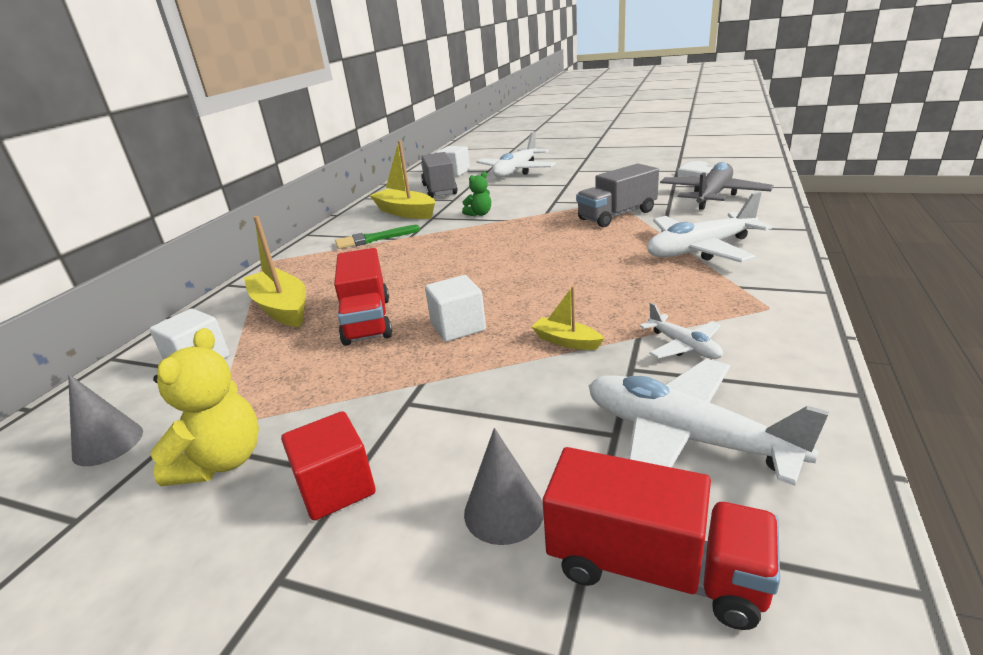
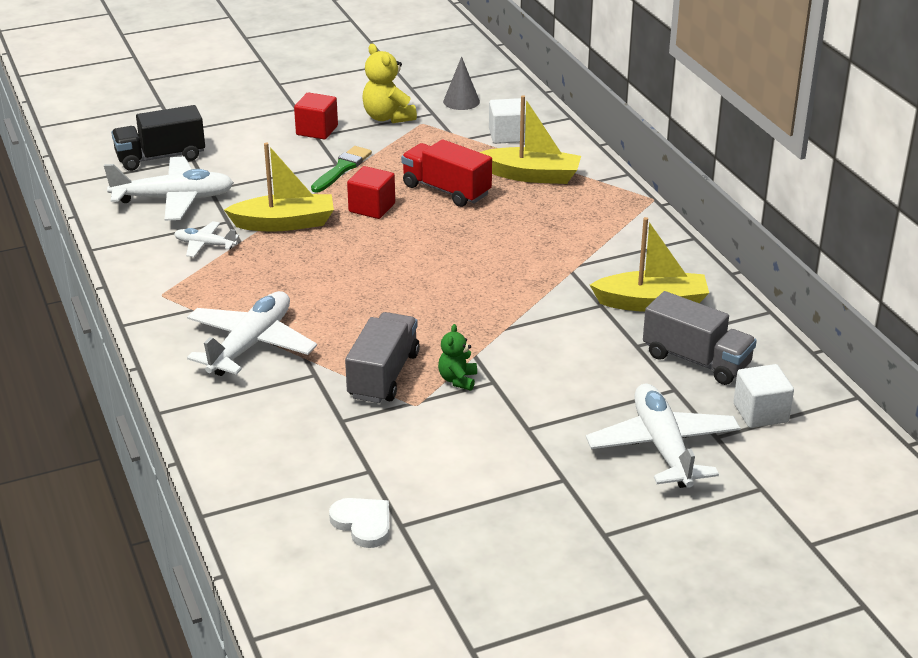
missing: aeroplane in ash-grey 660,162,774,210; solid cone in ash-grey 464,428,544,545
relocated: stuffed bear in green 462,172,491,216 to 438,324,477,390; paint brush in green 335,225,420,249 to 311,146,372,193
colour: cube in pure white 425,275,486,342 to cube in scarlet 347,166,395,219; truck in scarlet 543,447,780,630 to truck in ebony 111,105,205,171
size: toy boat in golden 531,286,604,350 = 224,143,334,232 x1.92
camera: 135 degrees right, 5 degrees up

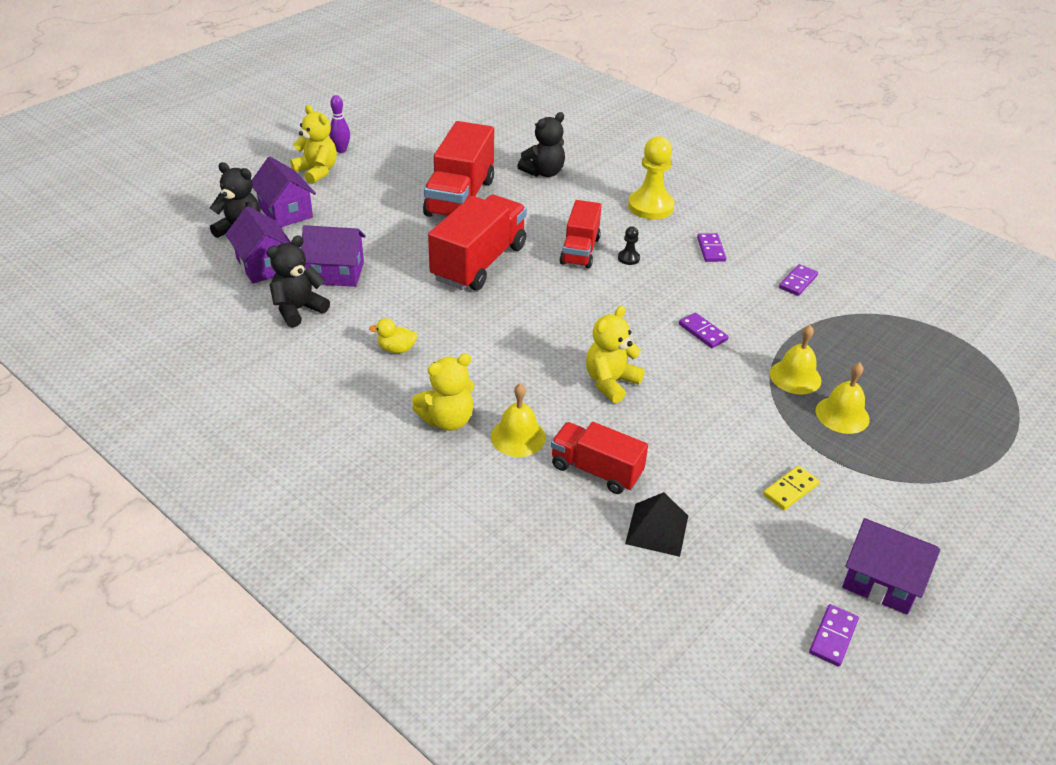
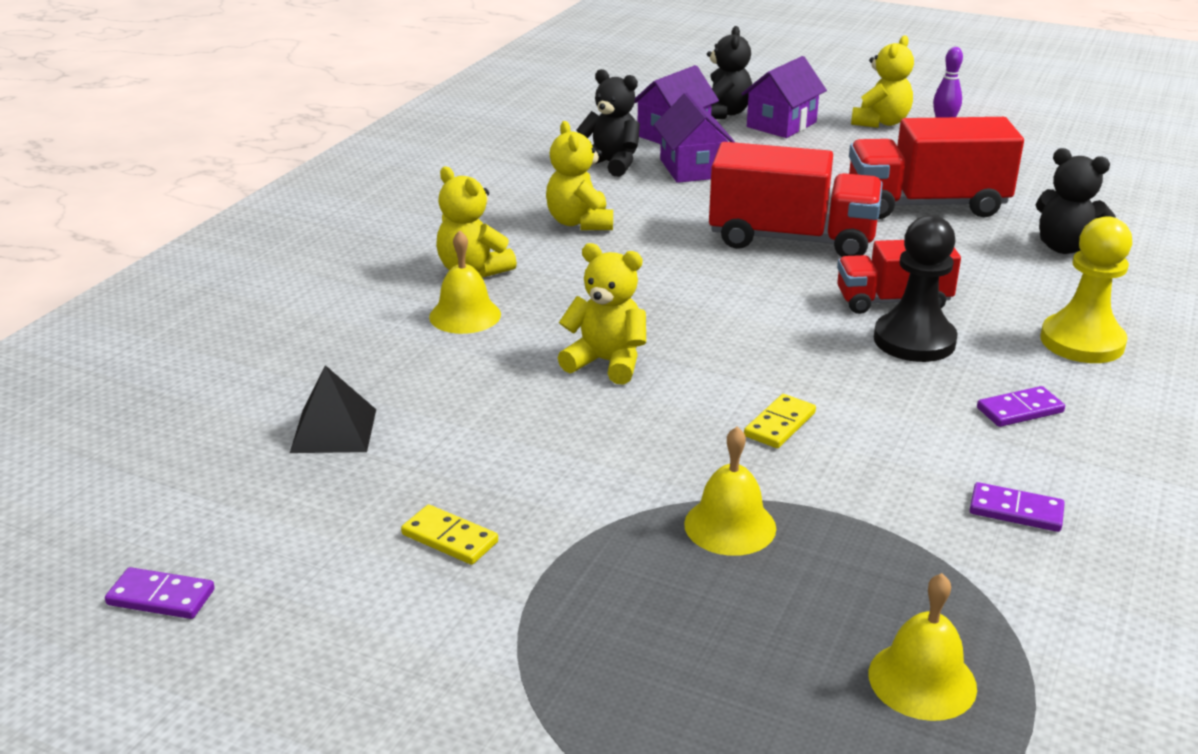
missing: truck in scarlet 551,422,648,494; cottage in royal purple 842,518,940,615
relocated: bell in golden 816,362,870,434 to 869,573,977,721
exchanged: duck in golden 369,318,418,353 to stuffed bear in golden 546,121,613,230
colour: domino in royal purple 679,313,729,348 to domino in golden 744,394,816,448
size: chess pawn in ebony 618,226,640,265 = 874,215,958,362 x2.22
camera: 75 degrees right, 10 degrees down

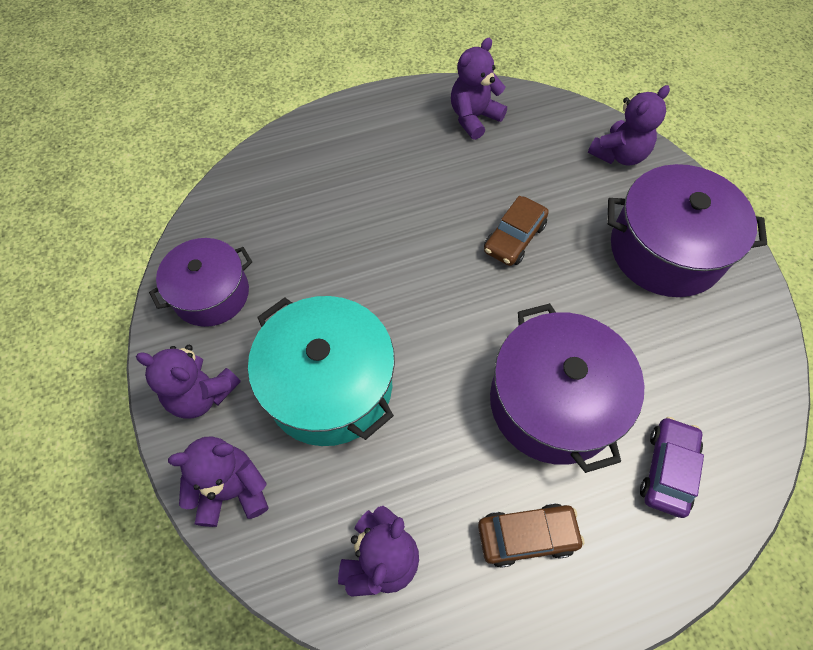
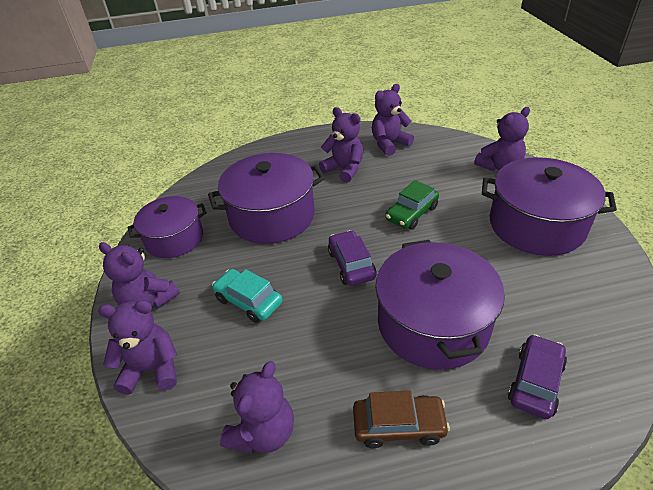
appeared: stuffed bear in royal purple 319,107,363,182; pot in royal purple 208,153,325,244; automobile in royal purple 328,230,377,286
exchanged: pot in turquoise 248,296,395,446 to automobile in turquoise 212,269,282,323
colour: automobile in brown 484,196,549,266 to automobile in green 385,180,439,229
camera: 10 degrees right, 20 degrees down

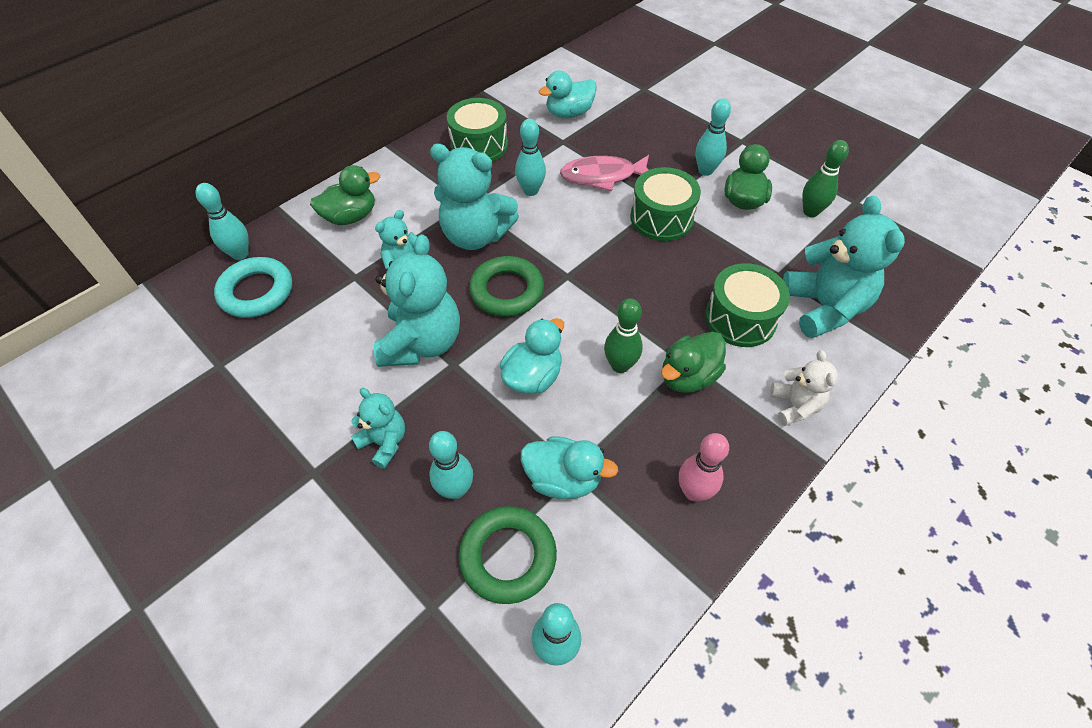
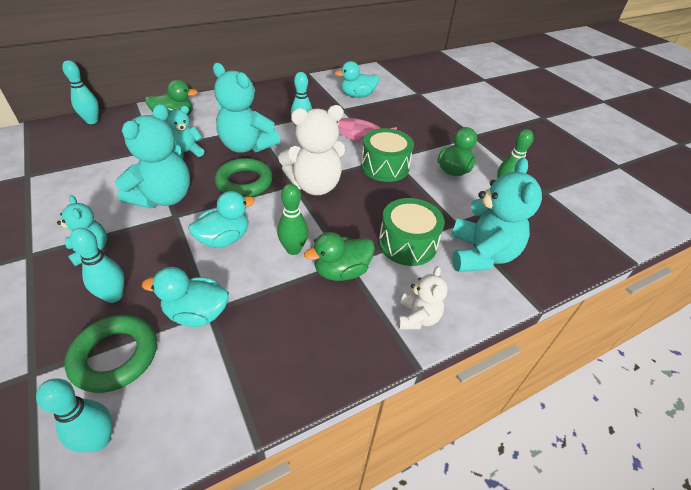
missing: snare drum in green 447,98,508,162; skittle in turquoise 696,99,731,176; ring in turquoise 214,257,292,318; skittle in pink 679,433,729,501
appeared: stuffed bear in pure white 278,105,347,195
spun: duck in turquoise 521,436,618,499 = 142,267,229,327 150 degrees clockwise
camera: 15 degrees right, 10 degrees down

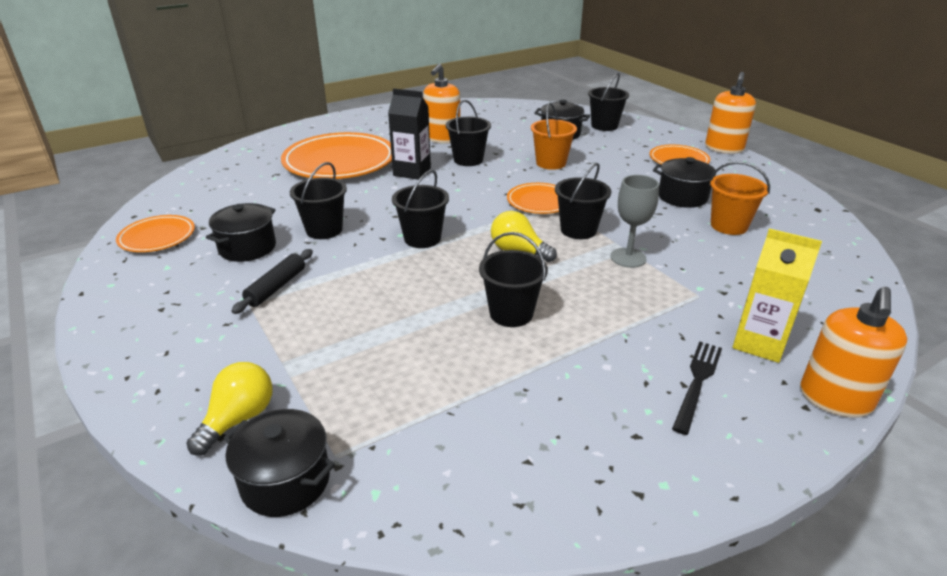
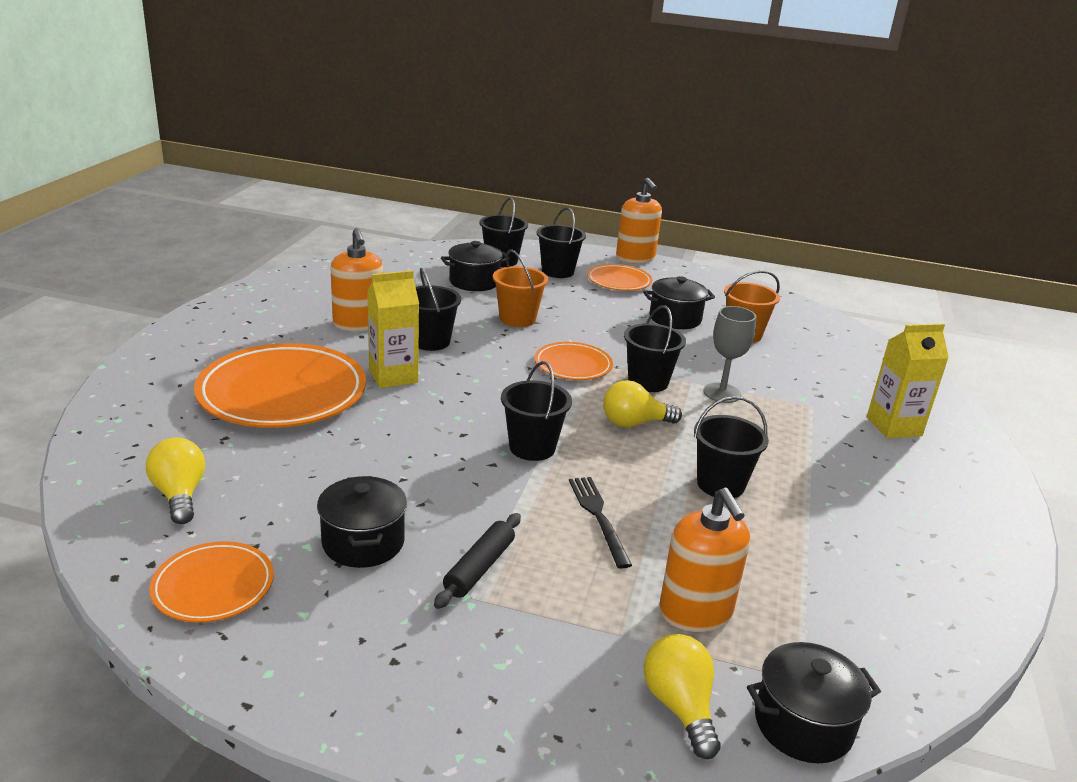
appeared: lightbulb in golden 146,437,205,524
relocated: bucket in ebony 290,162,347,239 to 537,207,586,278; soap pump in orange 800,287,907,418 to 659,488,750,632; table fork in ebony 672,341,722,435 to 569,477,632,569
colour: carton in ebony 388,88,431,180 to carton in golden 367,270,419,388
spun: rolling pin in ebony 231,249,313,314 = 434,513,521,609 45 degrees clockwise
camera: 45 degrees left, 5 degrees down

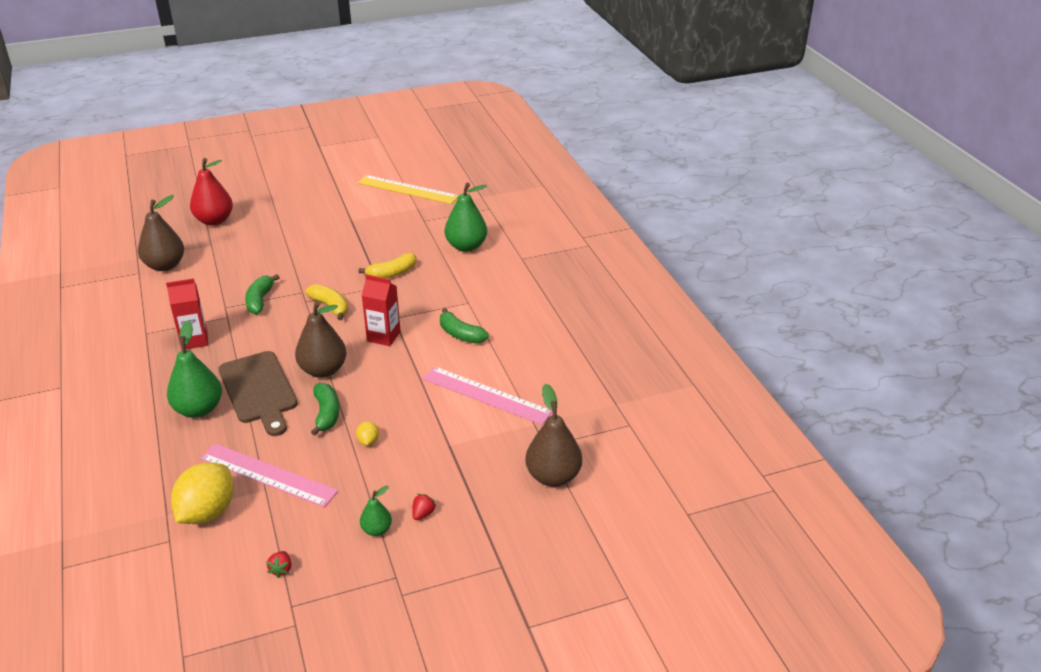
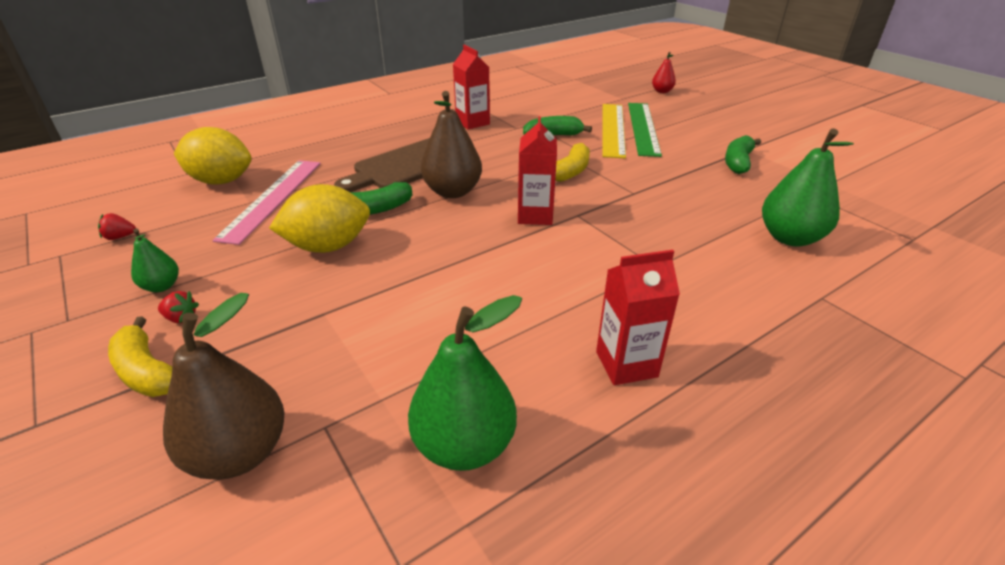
missing: pear fruit in brown 138,195,184,271; measuring stick in pink 423,367,553,425
appeared: measuring stick in green 628,103,662,157; carton in scarlet 596,250,680,385
relocated: measuring stick in golden 358,175,459,204 to 602,104,626,158; banana in golden 358,253,417,278 to 108,316,172,397; banana in green 440,308,489,344 to 725,135,761,174; pear fruit in green 167,321,222,418 to 408,295,522,471
size: pear fruit in scarlet 190,158,233,226 = 652,52,676,93 x0.53; citrus fruit in golden 356,421,379,446 = 269,184,370,253 x2.27
camera: 75 degrees right, 0 degrees up

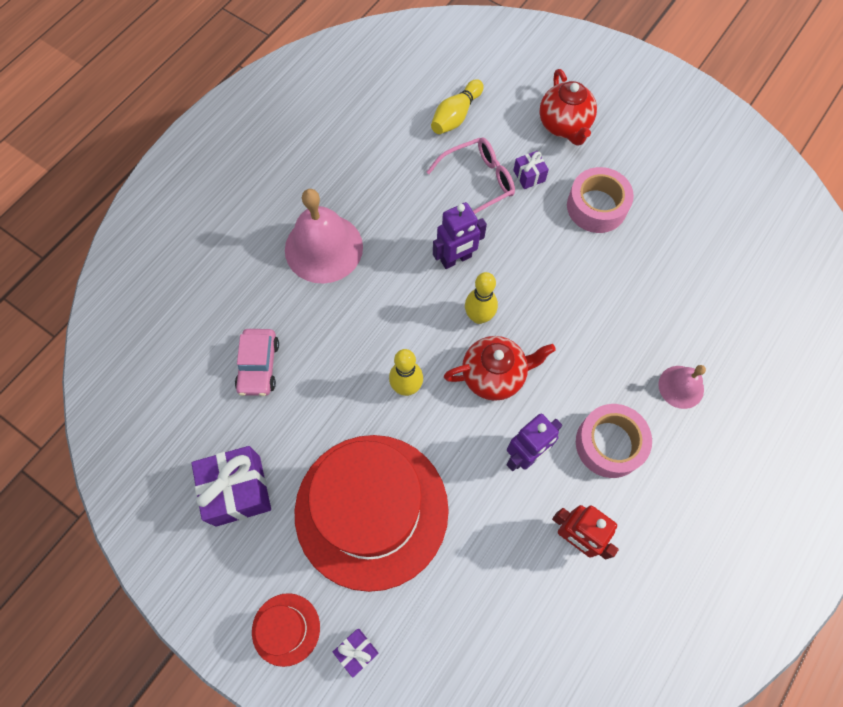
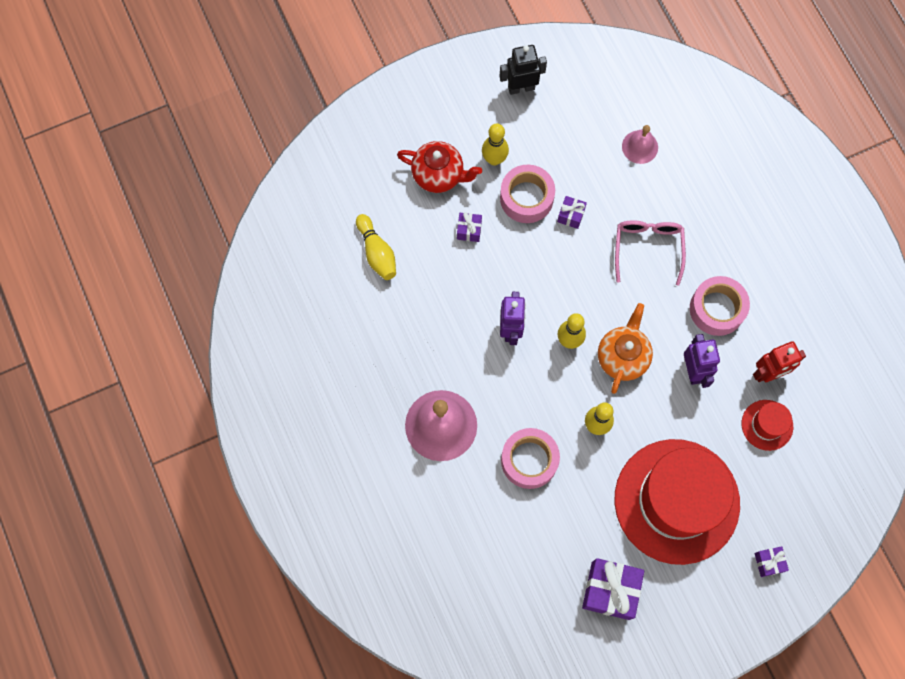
missing: automobile in pink 235,329,279,396
appeared: robot in ebony 499,45,547,95; skittle in golden 482,123,509,166; gift in royal purple 557,196,587,229; tape in pink 501,428,560,489
relocated: spectacles in pink 427,137,515,214 to 615,220,686,286; bell in pink 658,365,706,409 to 622,125,658,164; top hat in scarlet 252,593,320,667 to 742,400,793,451
colour: china teapot in scarlet 444,336,556,401 to china teapot in orange 598,303,653,394
camera: 60 degrees left, 5 degrees up

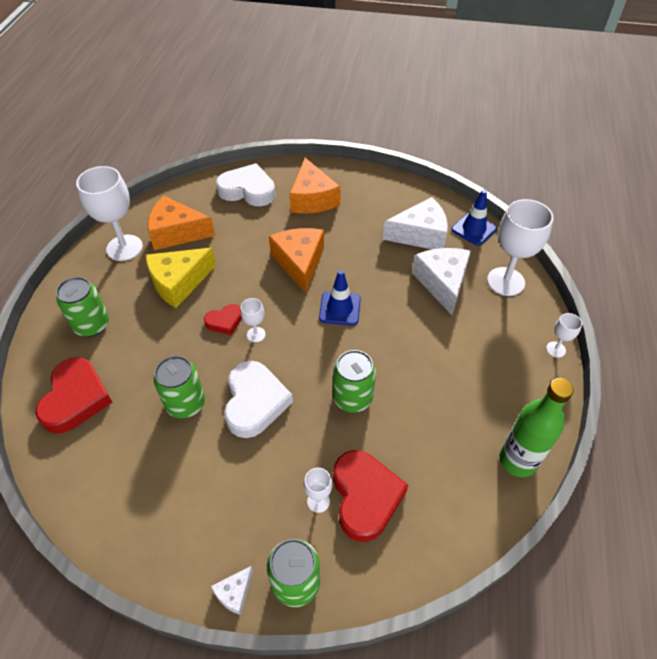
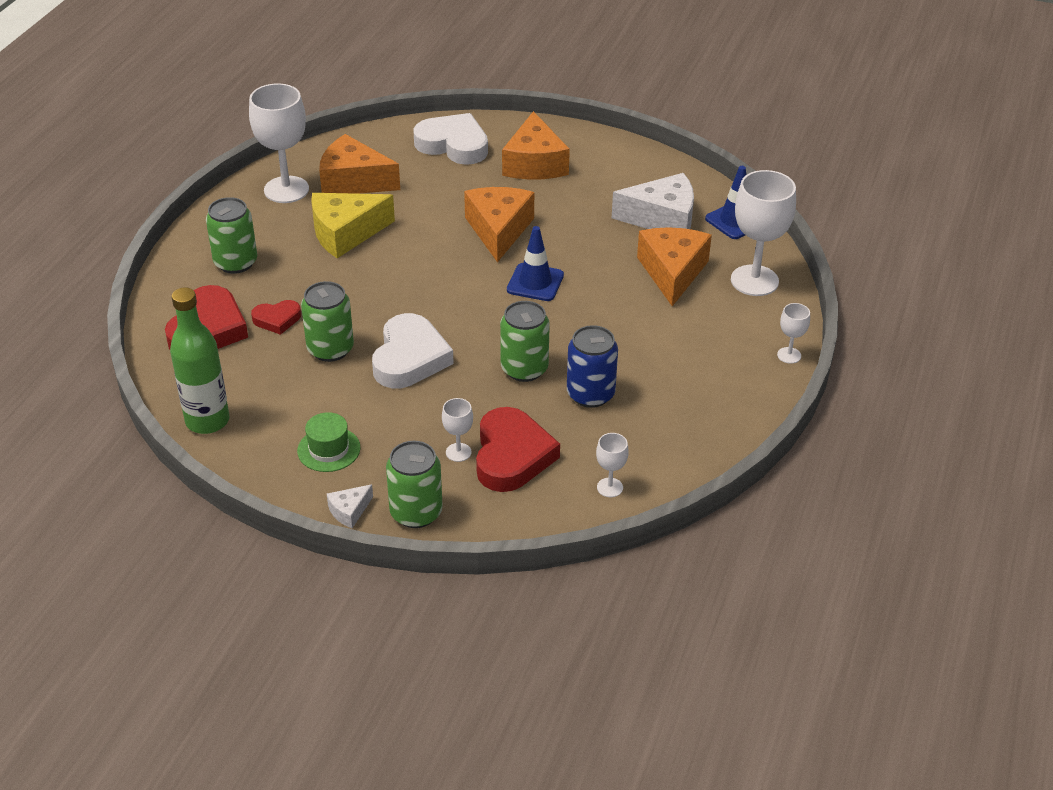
appeared: soda can in blue 567,325,618,408; top hat in green 297,412,360,472
relocated: chalice in pure white 241,298,266,342 to 596,433,629,497; heart in scarlet 204,304,242,335 to 251,300,301,335; flask in green 499,378,574,477 to 170,287,229,434
colour: piece of cheese in pure white 412,248,471,315 to piece of cheese in orange 637,227,712,306
camera: 10 degrees right, 10 degrees down

